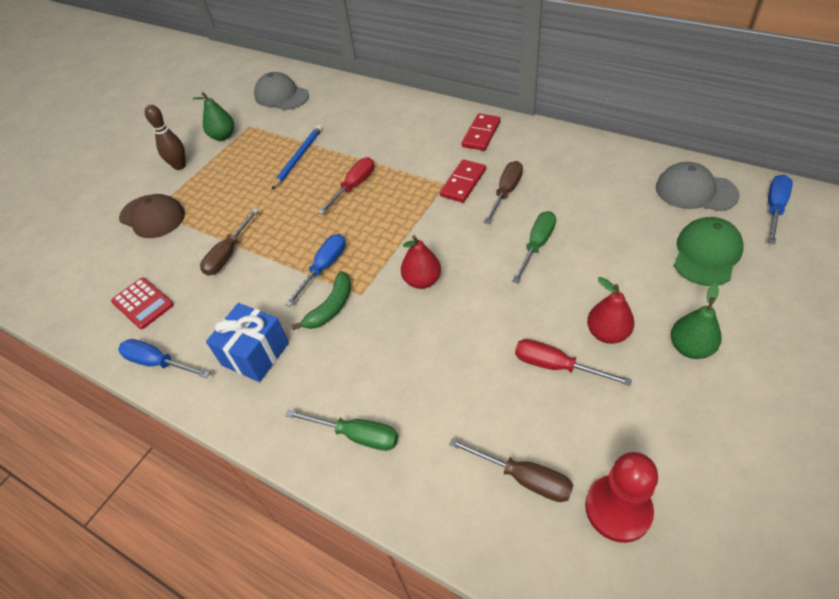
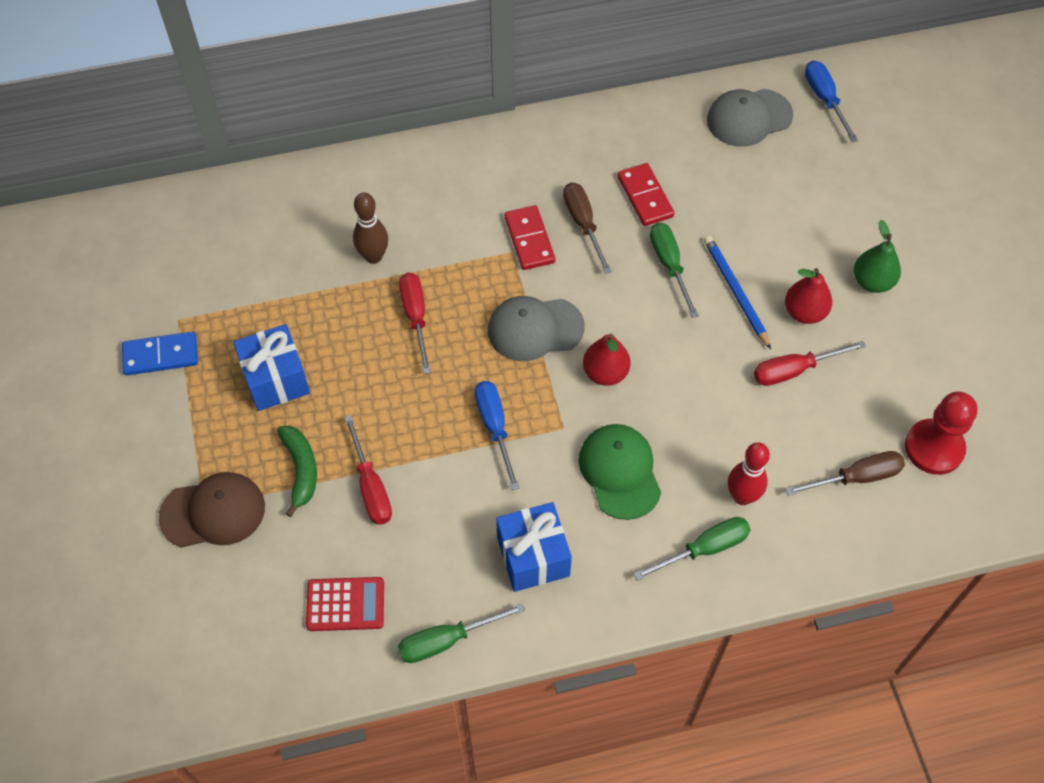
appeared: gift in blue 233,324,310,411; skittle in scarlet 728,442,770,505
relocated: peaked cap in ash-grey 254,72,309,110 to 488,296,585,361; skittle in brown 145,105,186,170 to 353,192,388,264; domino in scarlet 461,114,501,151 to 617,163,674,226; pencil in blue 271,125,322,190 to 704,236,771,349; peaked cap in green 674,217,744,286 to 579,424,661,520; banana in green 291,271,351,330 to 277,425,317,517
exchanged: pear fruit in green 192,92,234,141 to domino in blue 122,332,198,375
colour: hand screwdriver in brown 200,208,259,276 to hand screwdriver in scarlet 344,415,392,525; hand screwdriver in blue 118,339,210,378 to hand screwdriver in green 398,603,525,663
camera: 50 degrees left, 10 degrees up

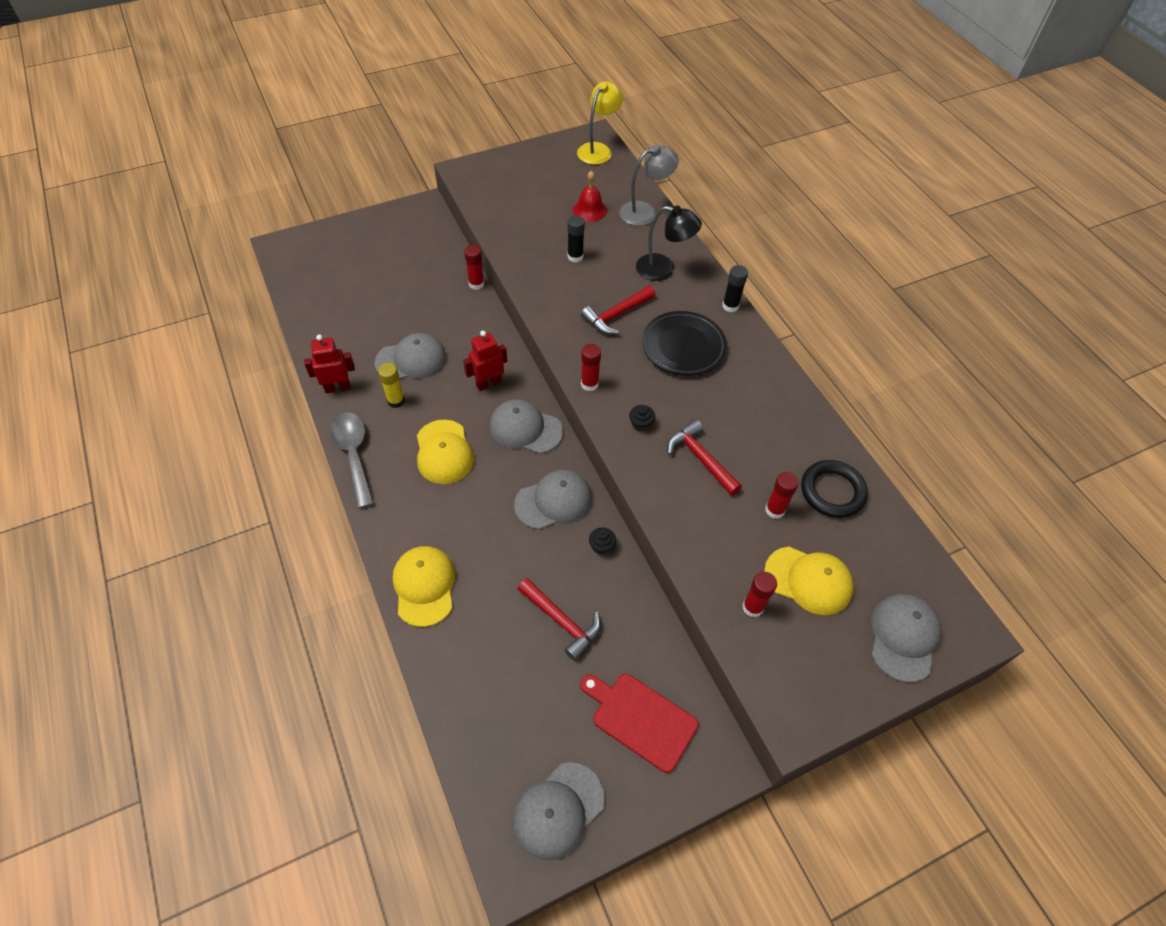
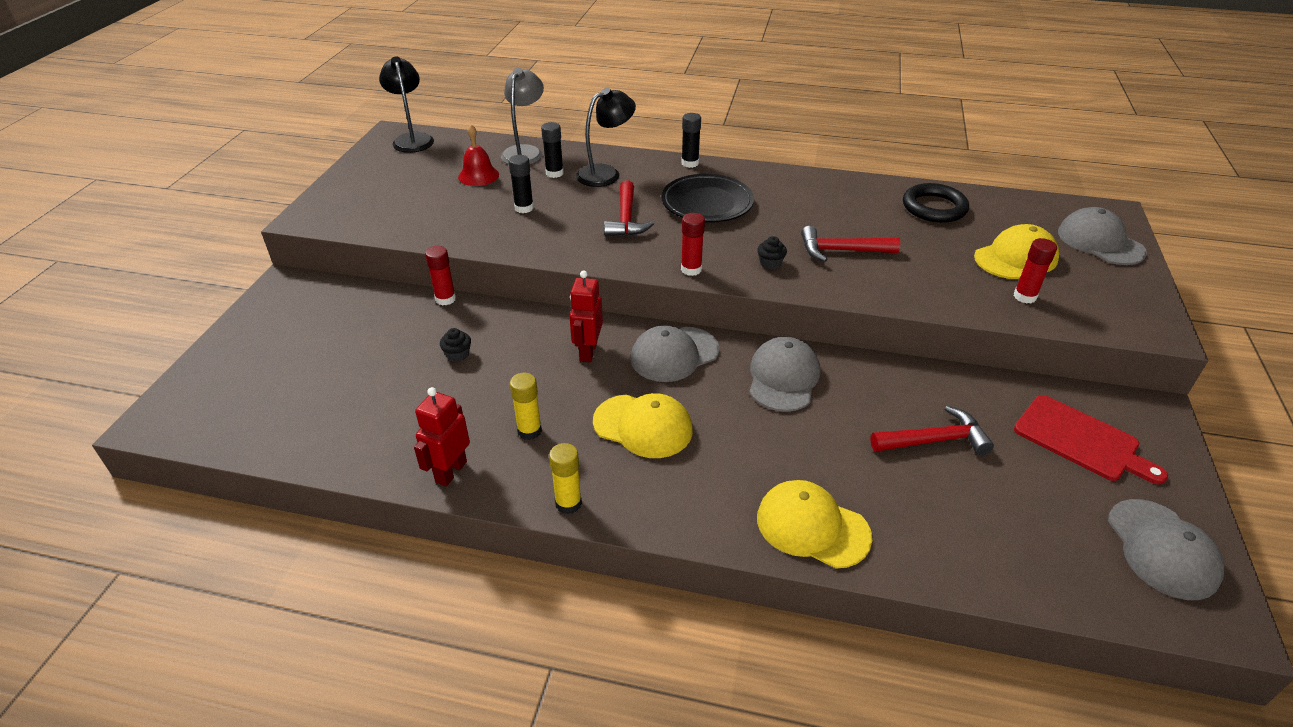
missing: peaked cap in ash-grey 375,333,446,379; stick of glue in scarlet 765,472,799,519
appeared: stick of glue in ebony 541,122,564,178
relocated: muffin in ebony 589,527,616,555 to 440,328,471,362
exchanged: tablespoon in ash-grey 330,412,374,509 to stick of glue in golden 549,443,582,514
colour: reading lamp in golden 577,81,623,165 to reading lamp in ebony 379,56,434,153
spun: cutting board in scarlet 581,674,698,773 = 1014,395,1168,484 120 degrees counterclockwise
camera: 50 degrees left, 15 degrees down

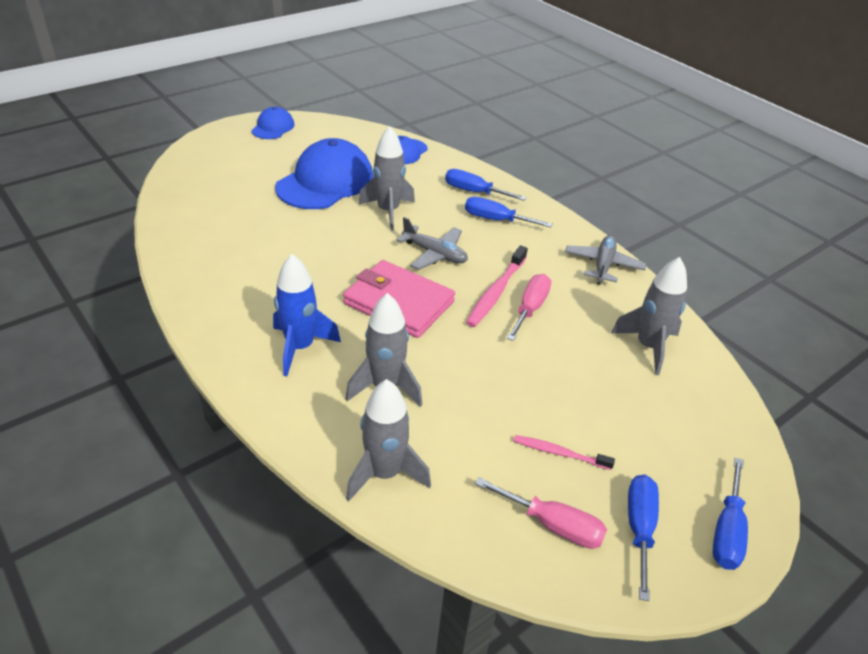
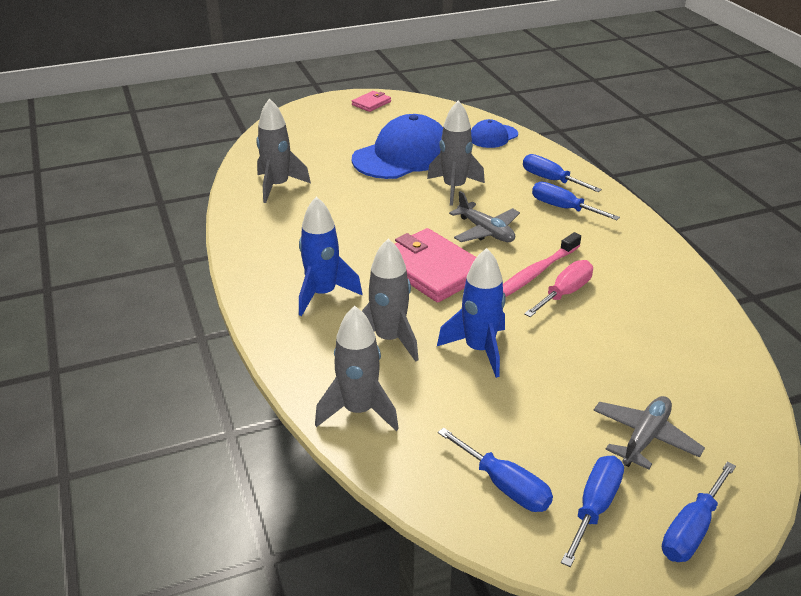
missing: dental brush in pink 513,435,615,470
appeared: toy rocket in blue 437,248,506,378
relocated: aeroplane in ash-grey 565,235,646,285 to 593,396,705,470; toy rocket in ash-grey 611,257,687,375 to 256,98,311,203
exchanged: peaked cap in blue 251,107,294,139 to card wallet in pink 352,91,391,112
colour: hand screwdriver in pink 475,477,607,549 to hand screwdriver in blue 438,427,553,512
camera: 20 degrees right, 5 degrees down

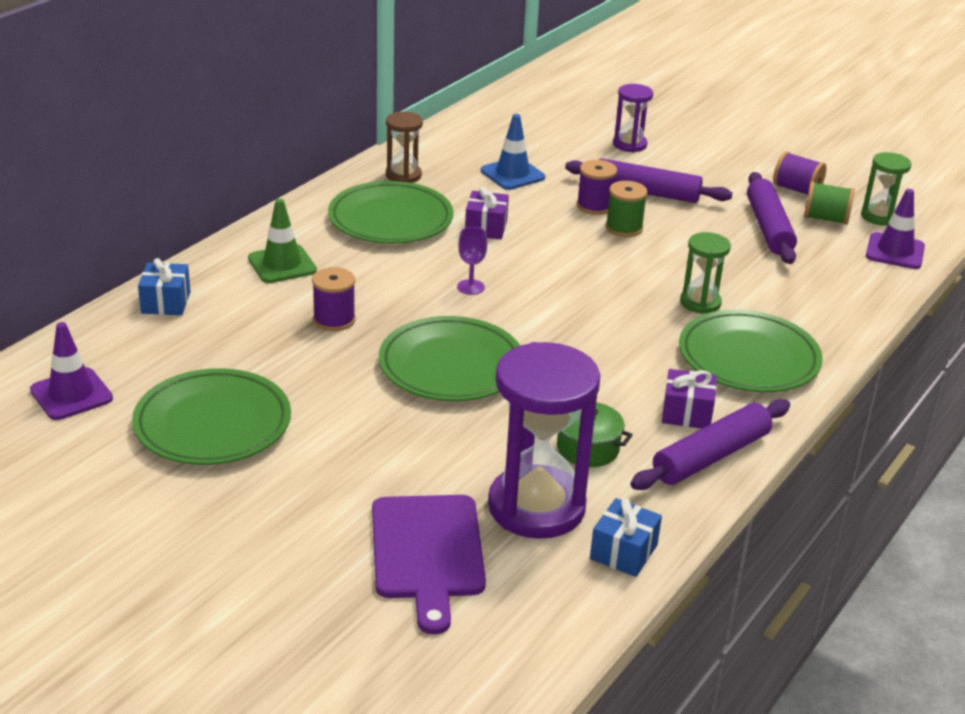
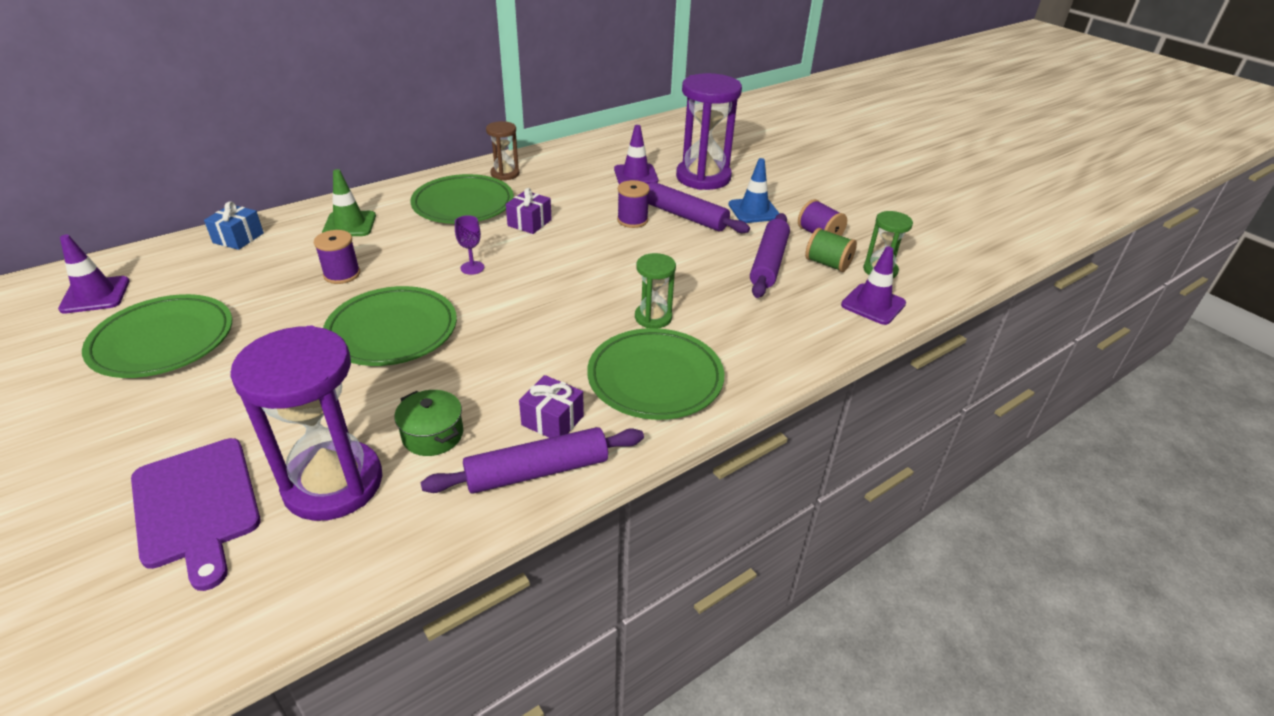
missing: reel of thread in green 606,181,648,237; gift in blue 590,498,662,577
appeared: traffic cone in royal purple 614,125,658,184
relocated: traffic cone in blue 481,114,545,190 to 728,158,780,223
spun: cutting board in royal purple 372,495,486,635 = 131,438,261,591 45 degrees counterclockwise
size: sandglass in royal purple 613,84,653,152 = 676,73,742,190 x1.94
camera: 20 degrees right, 5 degrees up

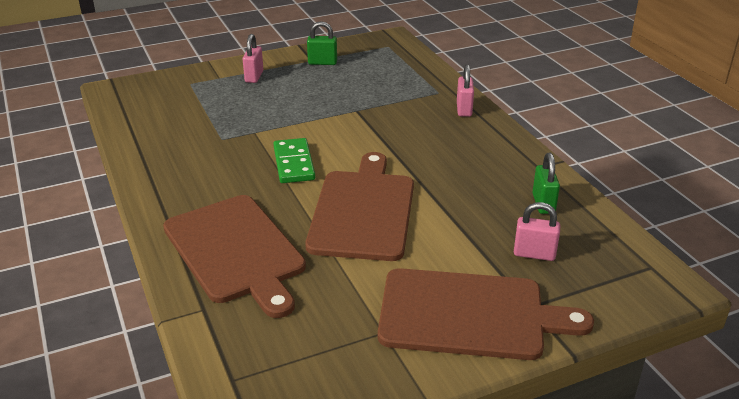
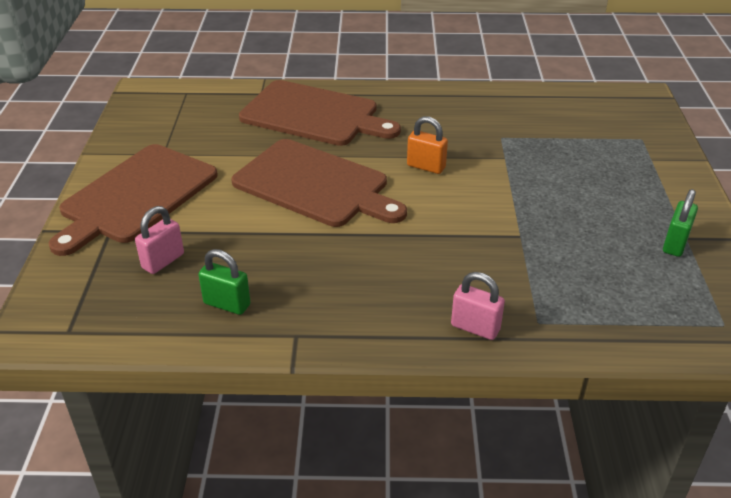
missing: small lock in pink 243,34,263,83
exchanged: domino in green 273,138,315,183 to small lock in orange 407,116,448,174
spun: cutting board in brown 163,195,306,318 = 239,80,401,146 150 degrees counterclockwise
camera: 115 degrees right, 5 degrees up

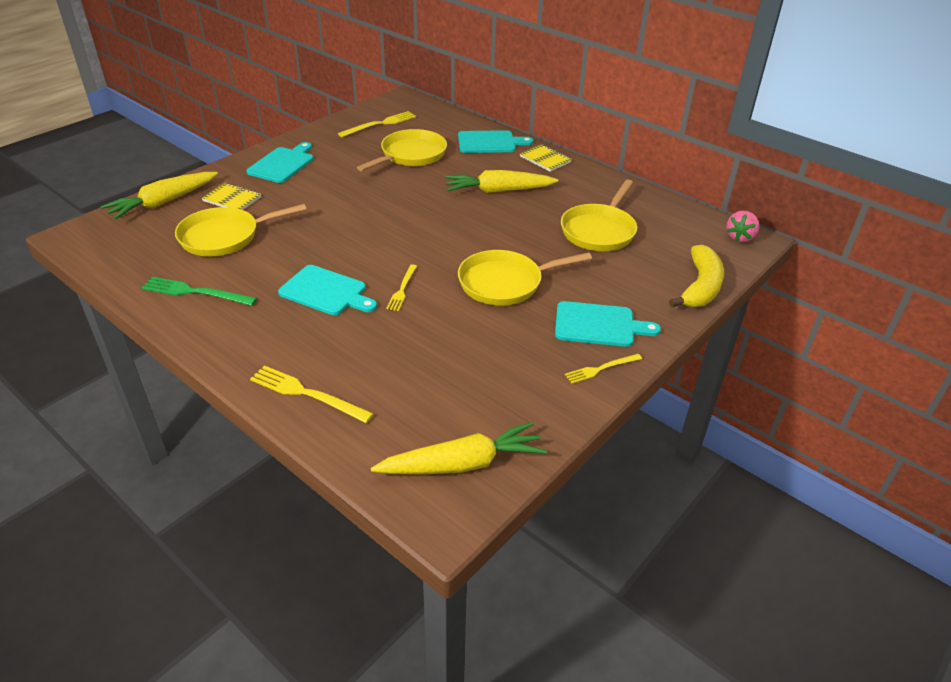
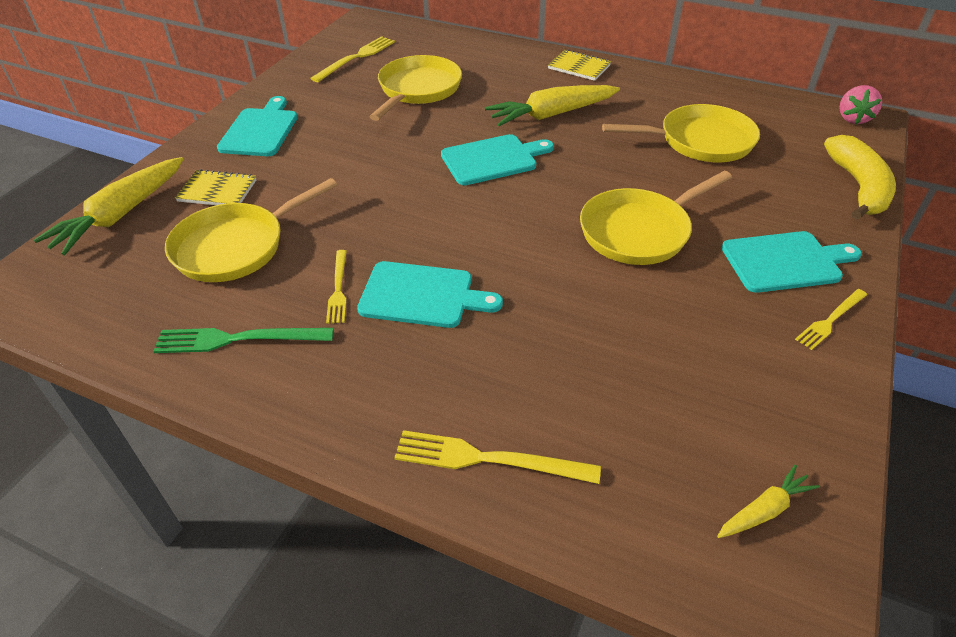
relocated: cutting board in turquoise 458,130,533,153 to 441,134,554,185; table fork in golden 386,264,417,311 to 326,250,347,324
spun: frying pan in golden 561,180,637,251 = 602,104,760,162 105 degrees counterclockwise
size: carrot in golden 371,422,547,475 = 717,464,820,538 x0.51
camera: 15 degrees left, 5 degrees up

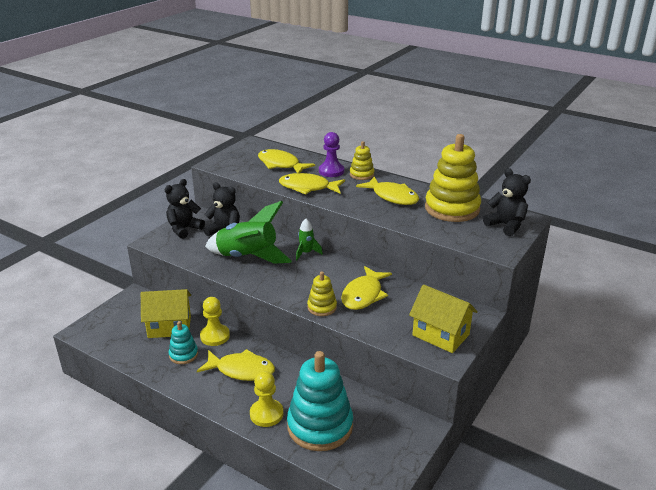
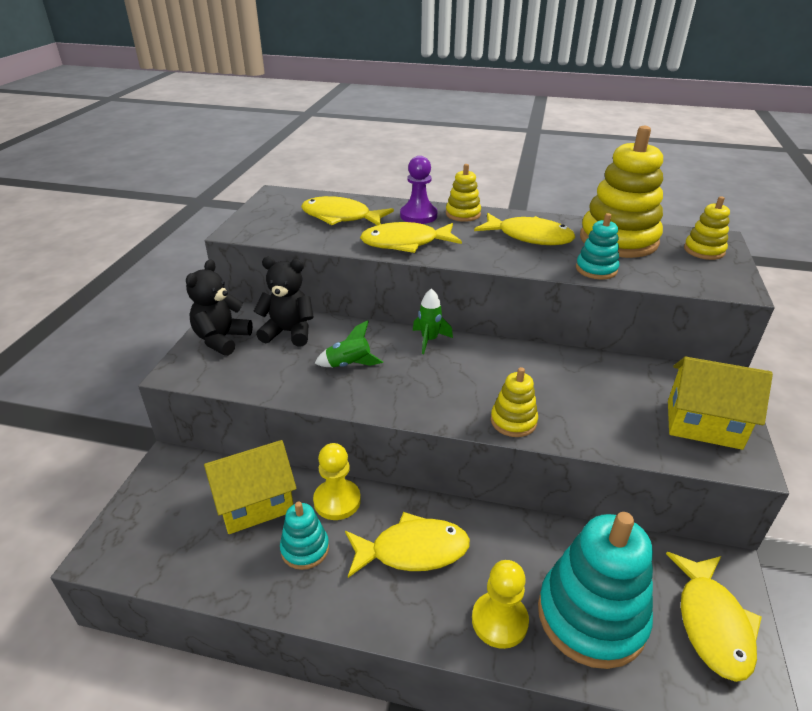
appeared: ring stacker in turquoise 576,213,619,279
relocated: fish in golden 341,266,392,310 to 666,552,762,682
exchanged: stuffed bear in ebony 483,168,531,236 to ring stacker in golden 684,196,730,260
size: toy rocket in green 205,201,292,264 = 315,320,383,367 x0.47
camera: 20 degrees left, 5 degrees up

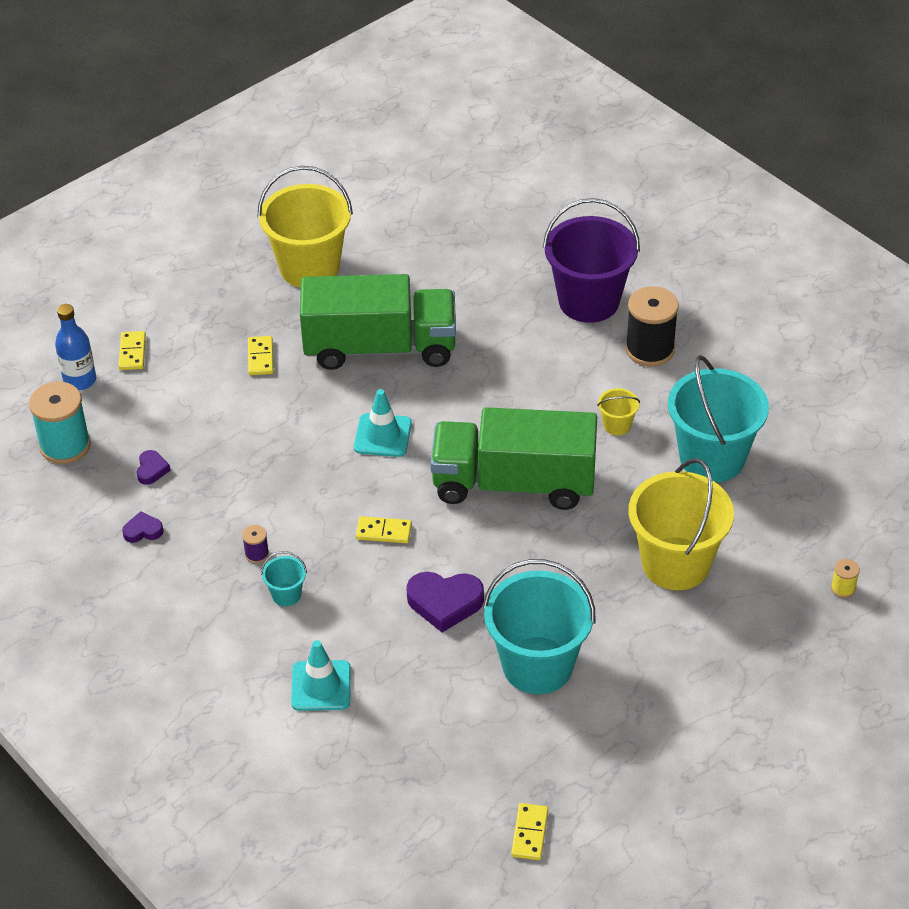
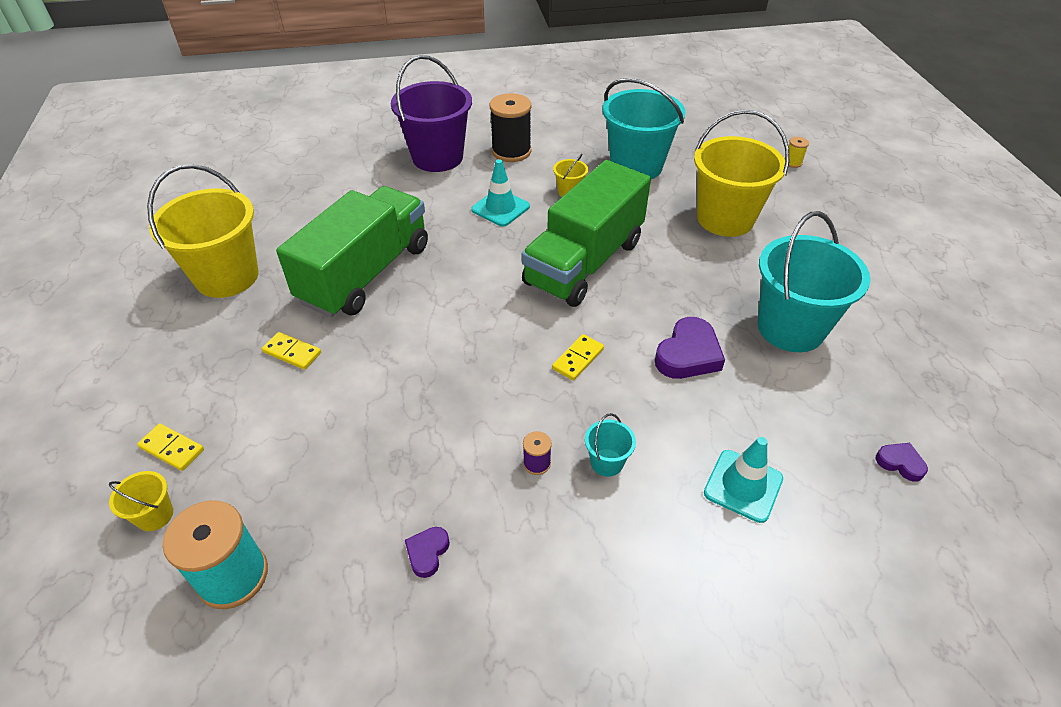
missing: domino in golden 511,803,548,860
relocated: traffic cone in turquoise 354,389,412,457 to 471,159,530,227; heart in royal purple 136,450,171,485 to 875,443,928,482
exchanged: flask in blue 55,304,96,390 to bucket in golden 109,471,173,531
camera: 60 degrees left, 0 degrees up

